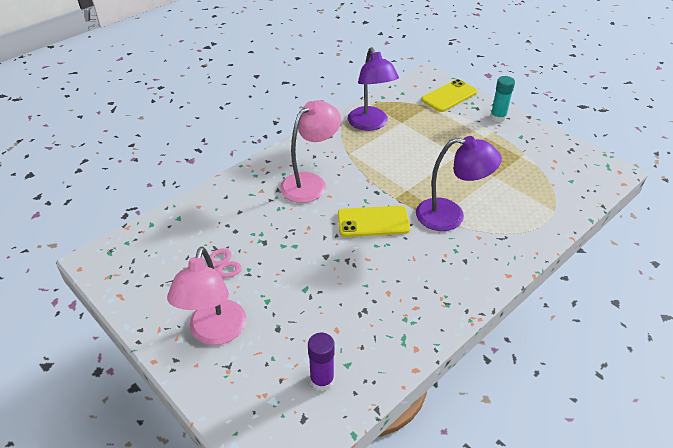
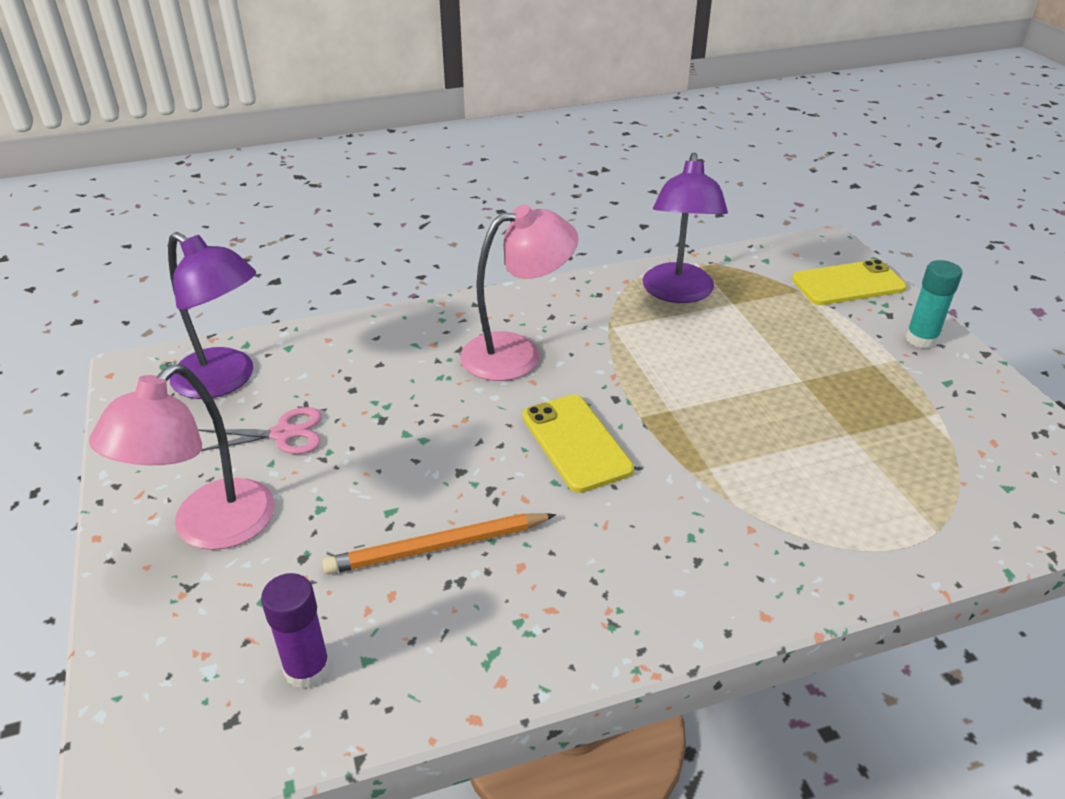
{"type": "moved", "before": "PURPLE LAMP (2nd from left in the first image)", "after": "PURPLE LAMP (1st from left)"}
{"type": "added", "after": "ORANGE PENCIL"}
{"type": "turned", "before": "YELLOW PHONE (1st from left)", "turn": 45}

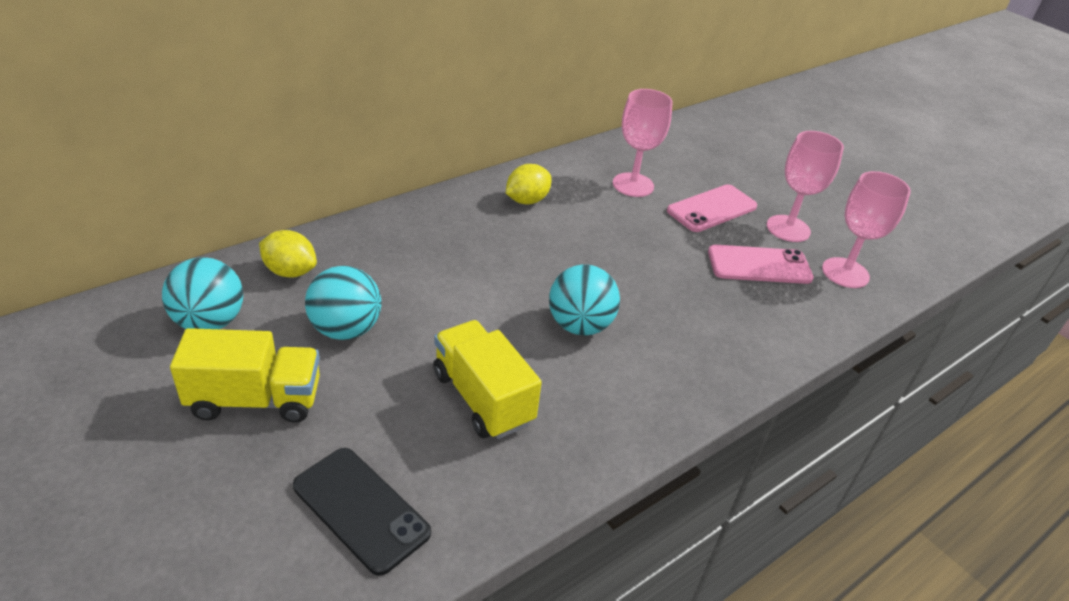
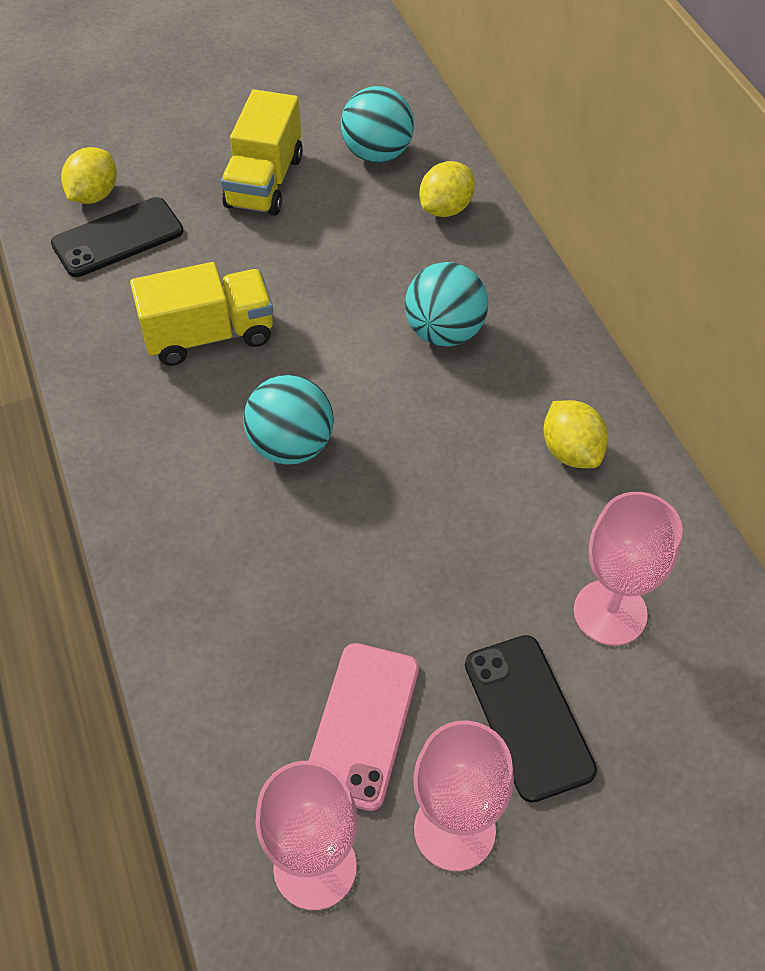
{"type": "added", "after": "YELLOW LEMON (1st from left)"}
{"type": "moved", "before": "TURQUOISE BALL (2nd from left in the first image)", "after": "TURQUOISE BALL (3rd from left)"}
{"type": "recoloured", "before": "PINK PHONE (1st from left)", "after": "BLACK PHONE (2nd from left)"}

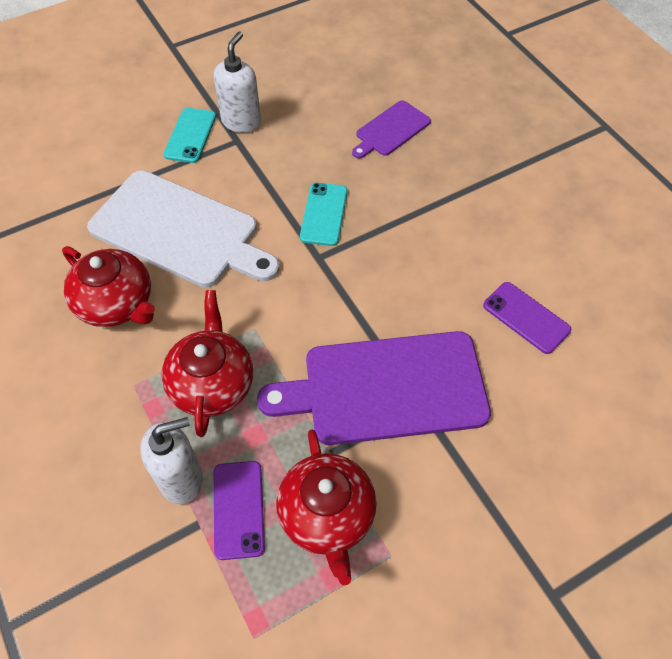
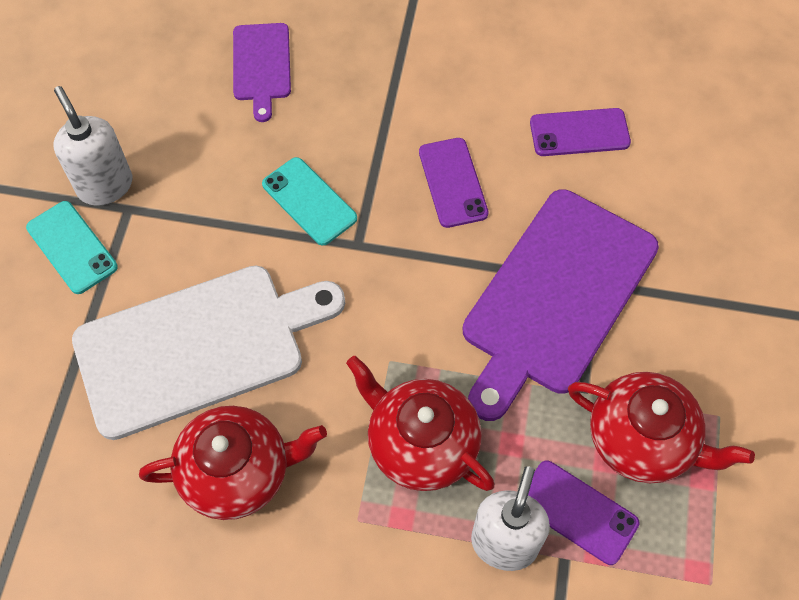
{"type": "added", "after": "PURPLE PHONE (1st from left)"}

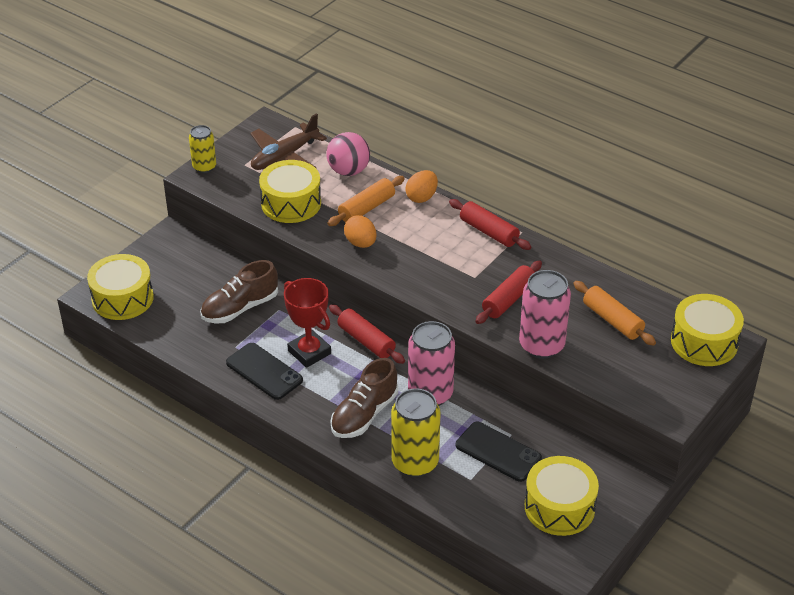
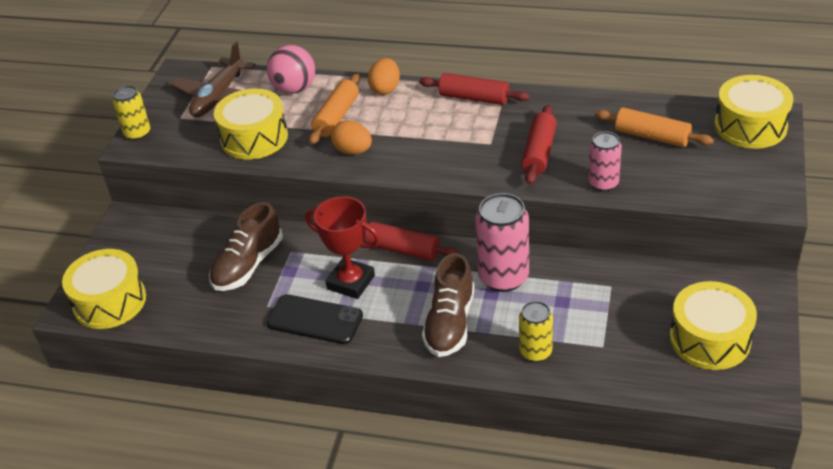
{"type": "resized", "before": "YELLOW CAN (2nd from left)", "scale": 0.6}
{"type": "resized", "before": "PINK CAN (2nd from left)", "scale": 0.6}
{"type": "removed", "before": "BLACK PHONE (2nd from left)"}

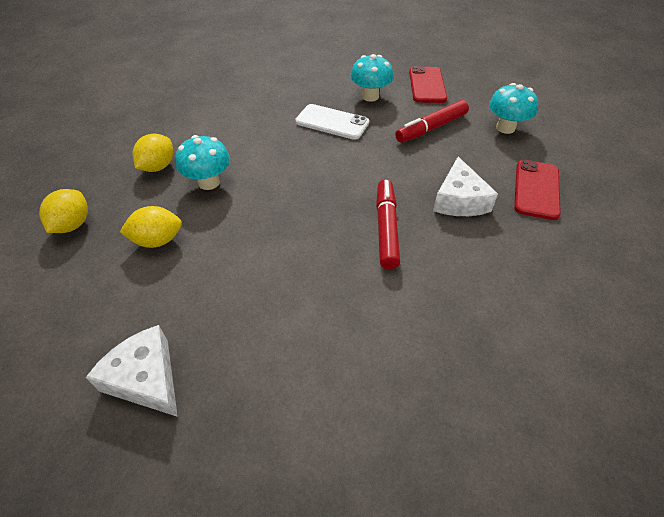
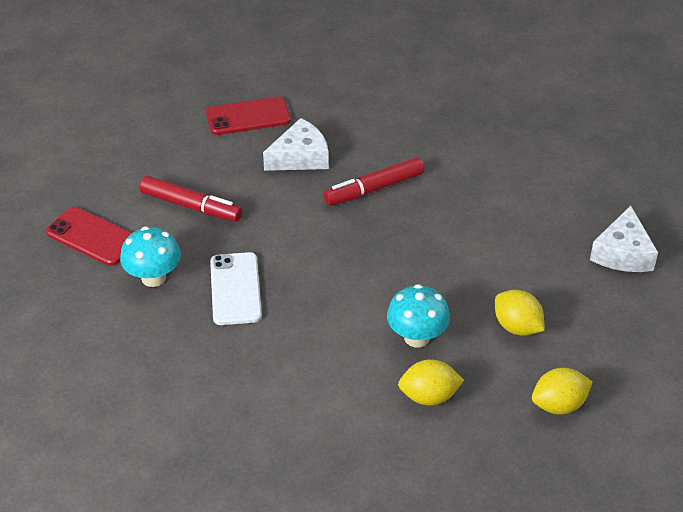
{"type": "turned", "before": "RED PHONE (1st from left)", "turn": 60}
{"type": "removed", "before": "TURQUOISE MUSHROOM (3rd from left)"}

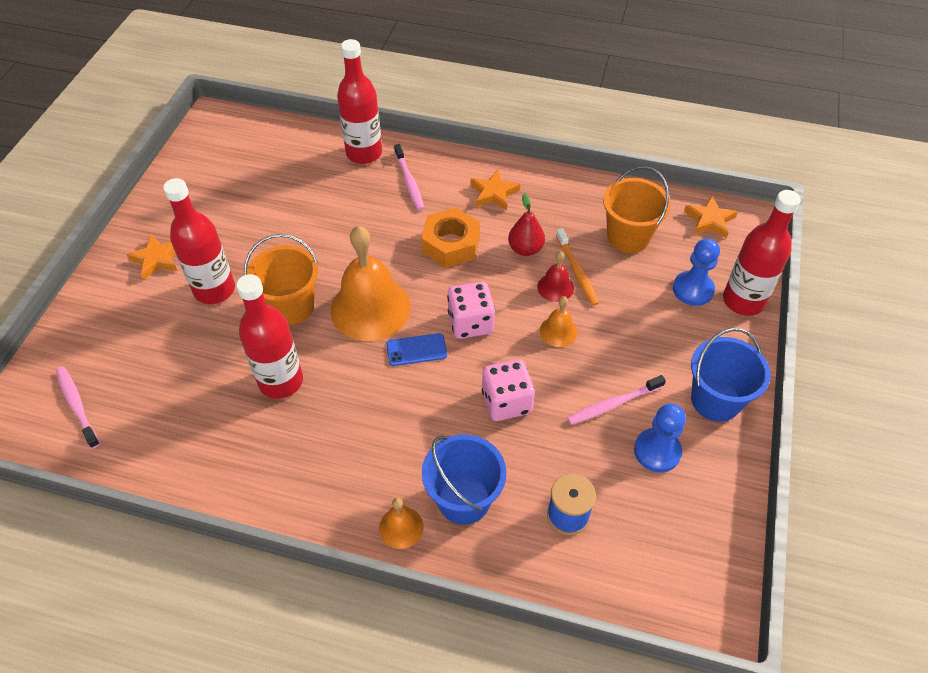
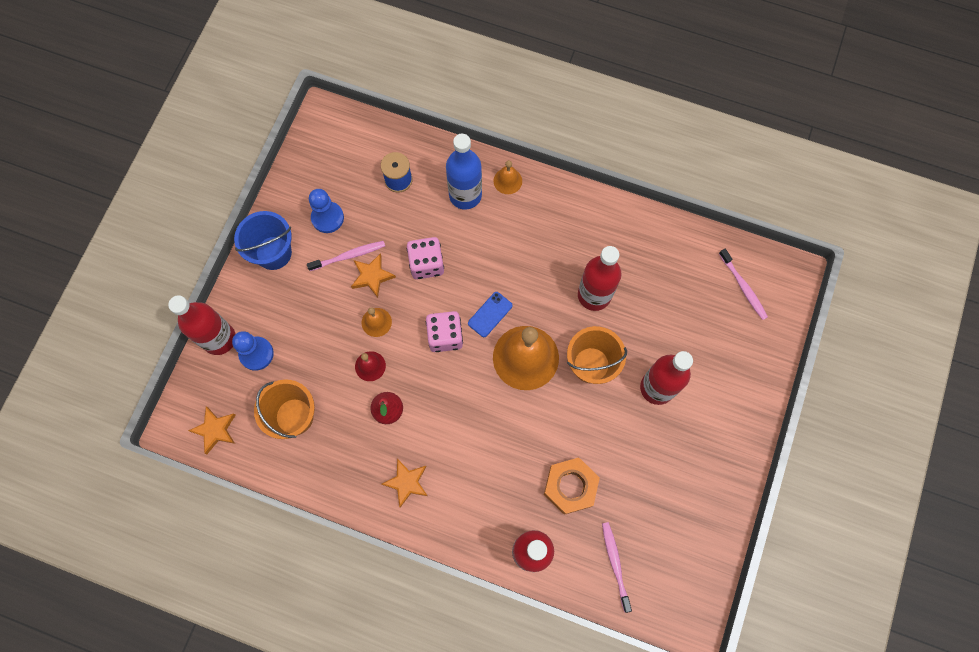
{"type": "moved", "before": "ORANGE STAR (1st from left in the first image)", "after": "ORANGE STAR (2nd from left)"}
{"type": "replaced", "before": "BLUE BUCKET (1st from left)", "after": "BLUE BOTTLE"}
{"type": "turned", "before": "BLUE PHONE", "turn": -45}
{"type": "moved", "before": "ORANGE NUT"}
{"type": "moved", "before": "PINK TOOTHBRUSH (2nd from left)"}
{"type": "removed", "before": "ORANGE TOOTHBRUSH"}

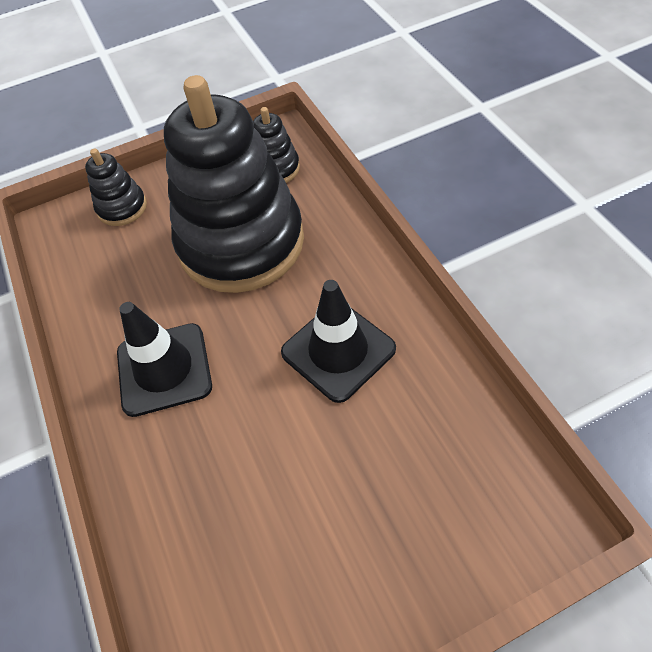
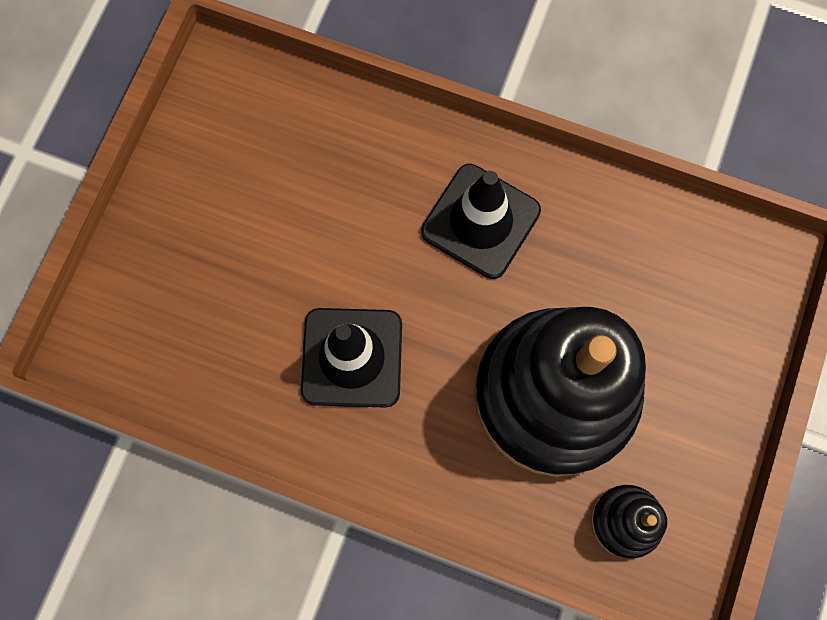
{"type": "removed", "before": "BLACK STACKING TOY (1st from left)"}

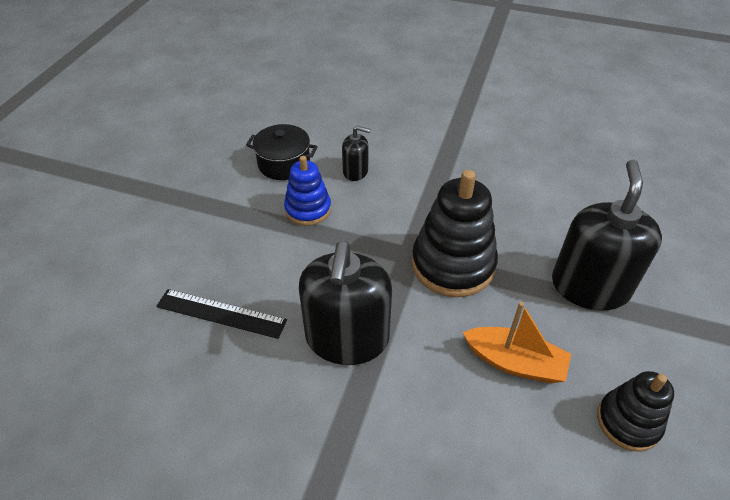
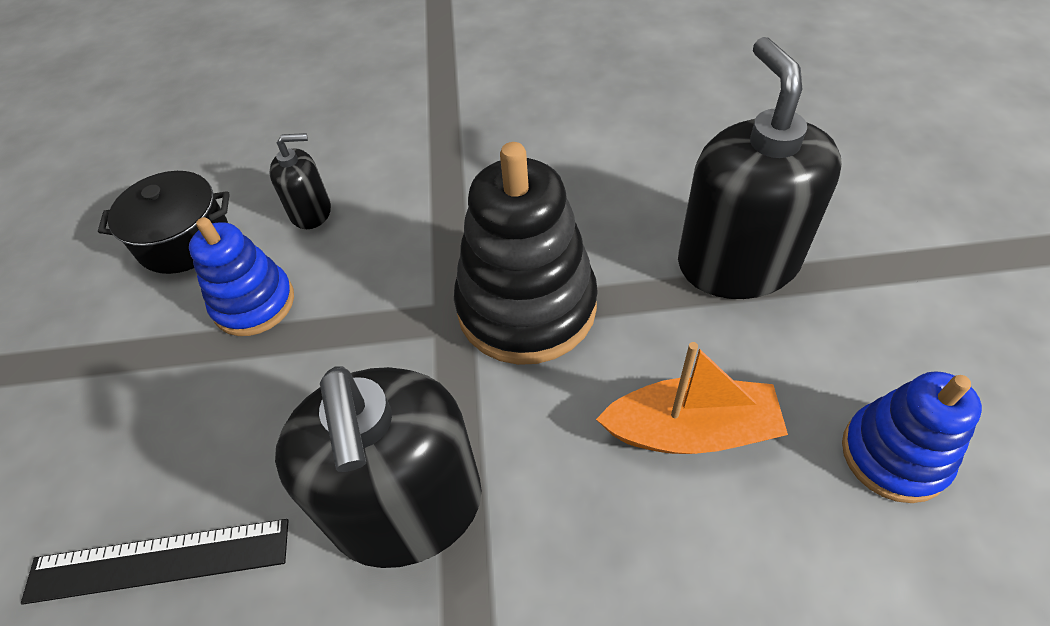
{"type": "recoloured", "before": "BLACK STACKING TOY (2nd from left)", "after": "BLUE STACKING TOY (2nd from left)"}

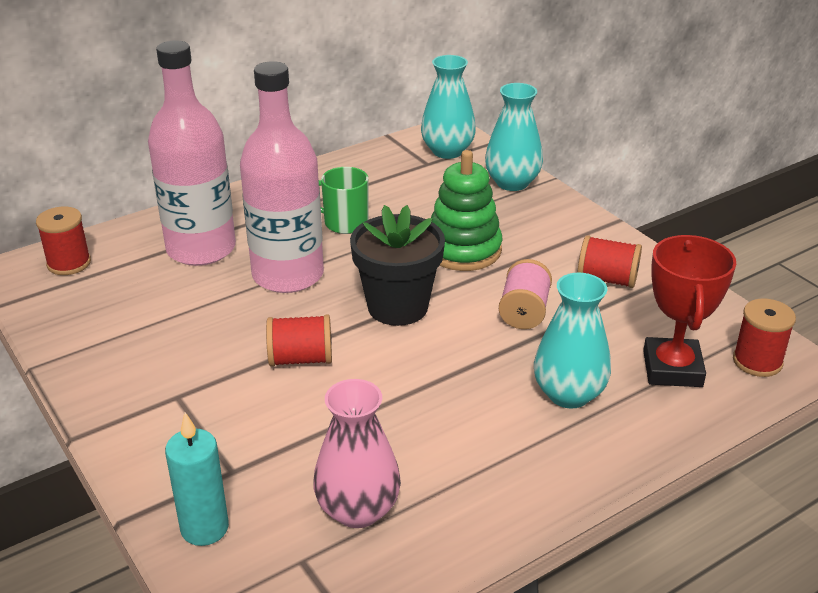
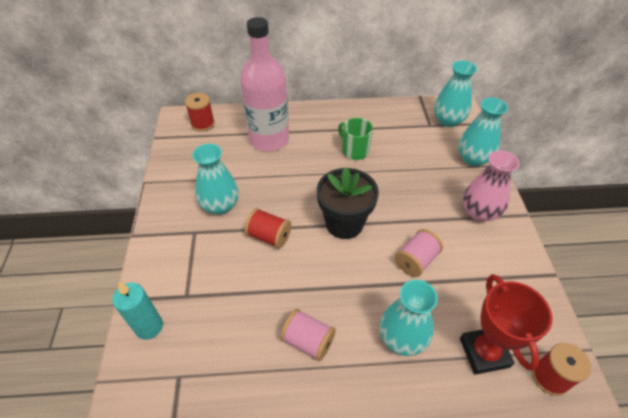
{"type": "added", "after": "TURQUOISE VASE (1st from left)"}
{"type": "added", "after": "PINK SPOOL (1st from left)"}
{"type": "turned", "before": "RED TROPHY", "turn": -45}
{"type": "moved", "before": "PINK VASE"}
{"type": "removed", "before": "PINK BOTTLE (2nd from left)"}
{"type": "removed", "before": "GREEN STACKING TOY"}
{"type": "removed", "before": "RED SPOOL (3rd from left)"}

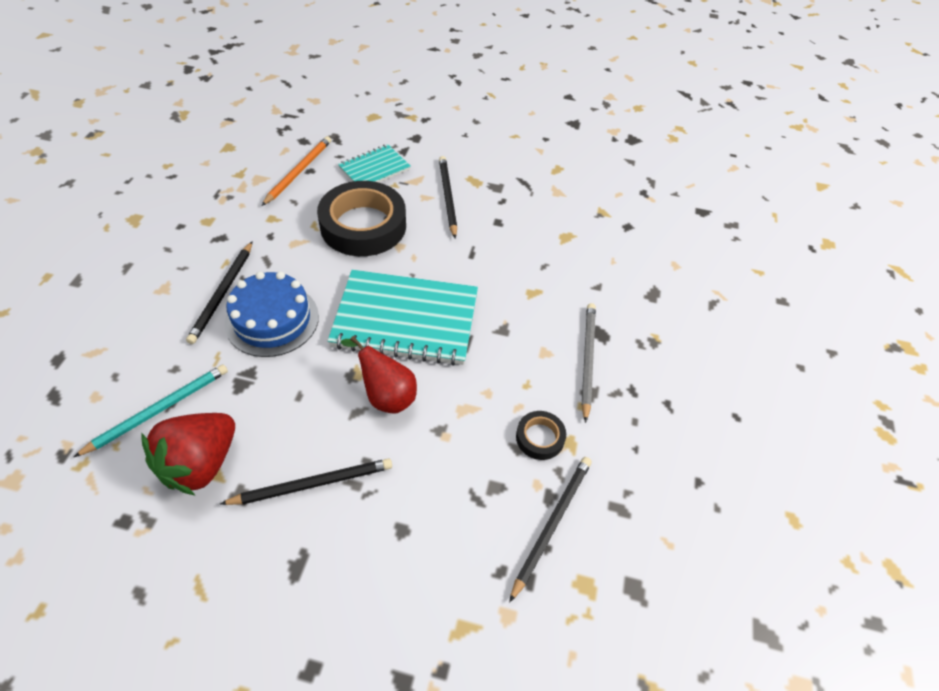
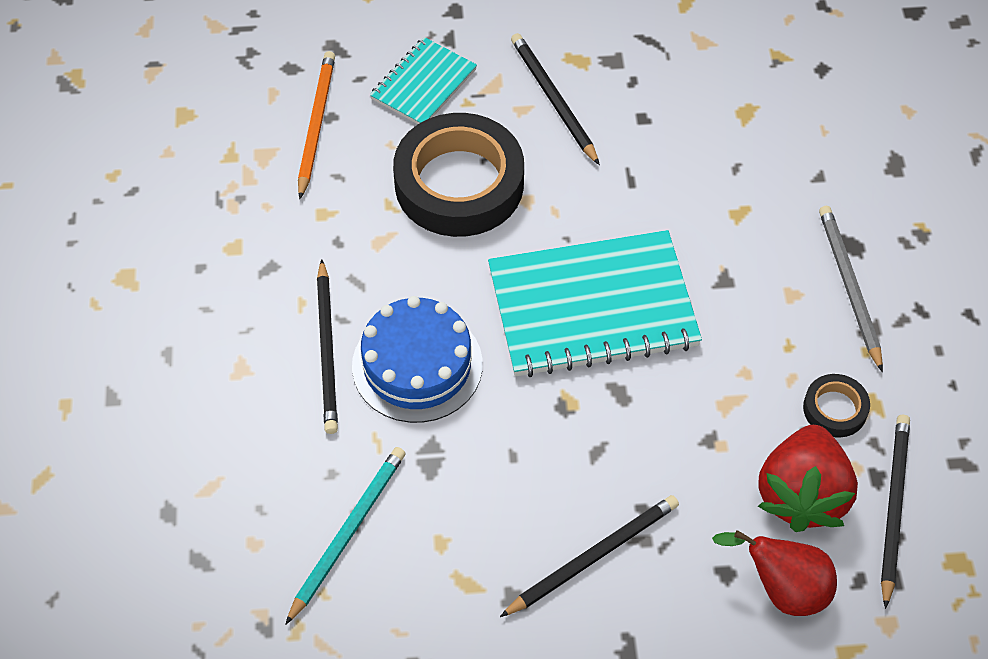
{"type": "moved", "before": "RED PEAR"}
{"type": "moved", "before": "RED STRAWBERRY"}

